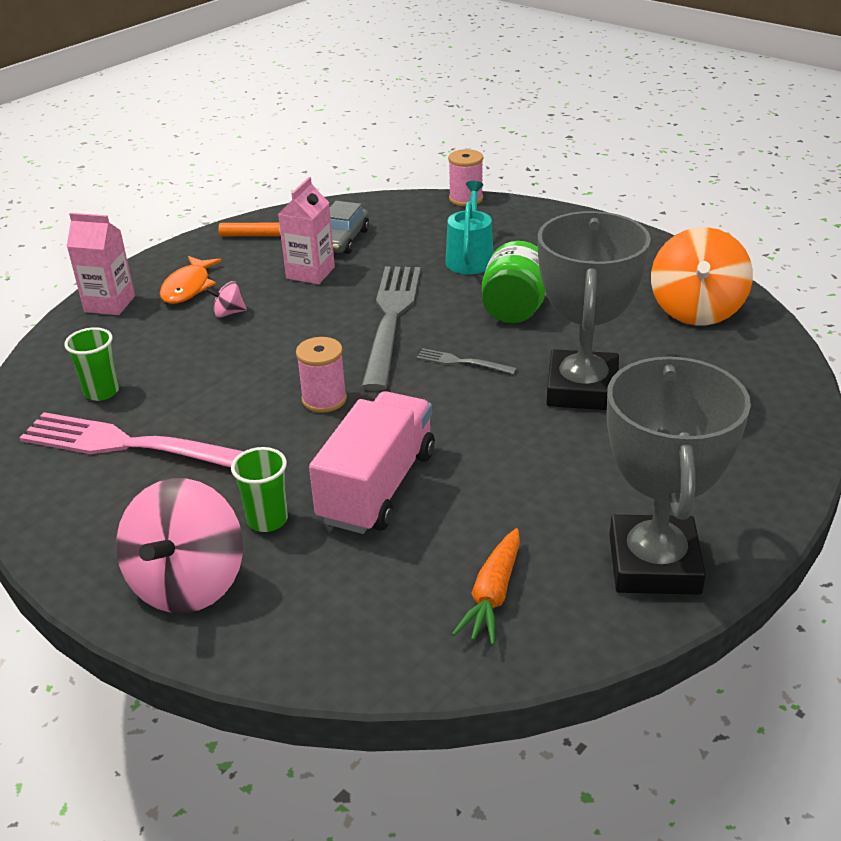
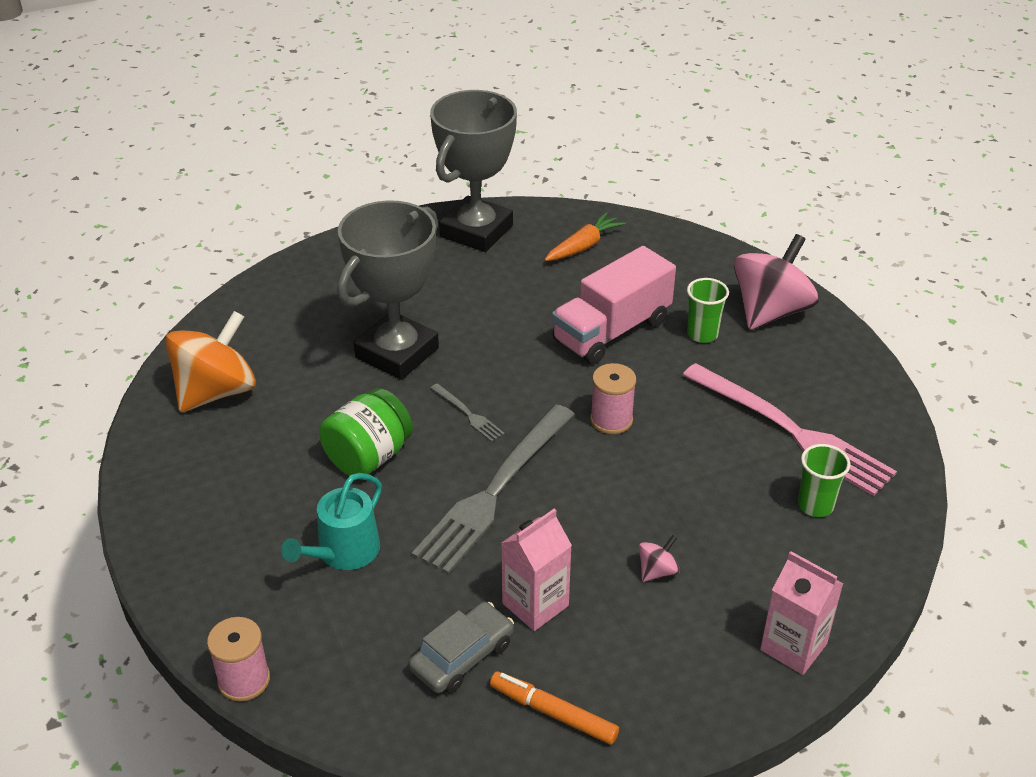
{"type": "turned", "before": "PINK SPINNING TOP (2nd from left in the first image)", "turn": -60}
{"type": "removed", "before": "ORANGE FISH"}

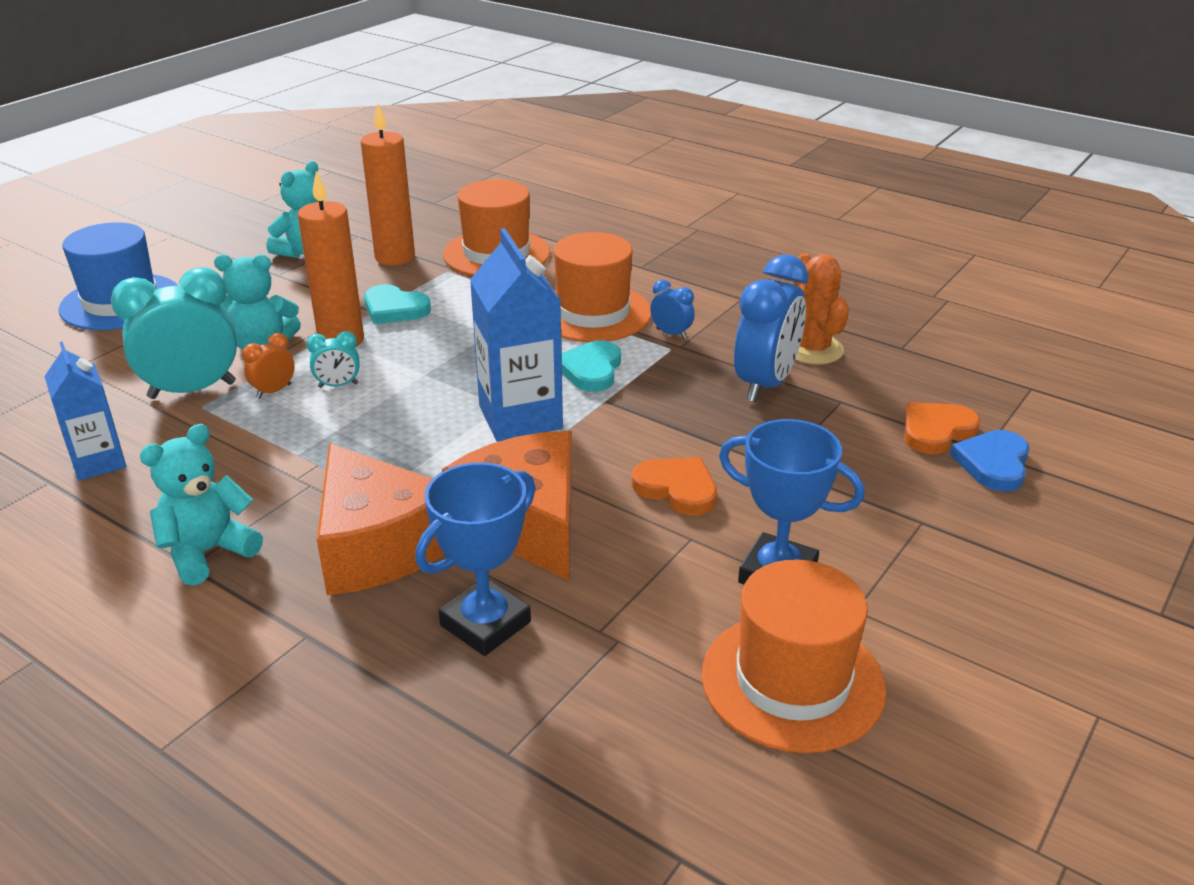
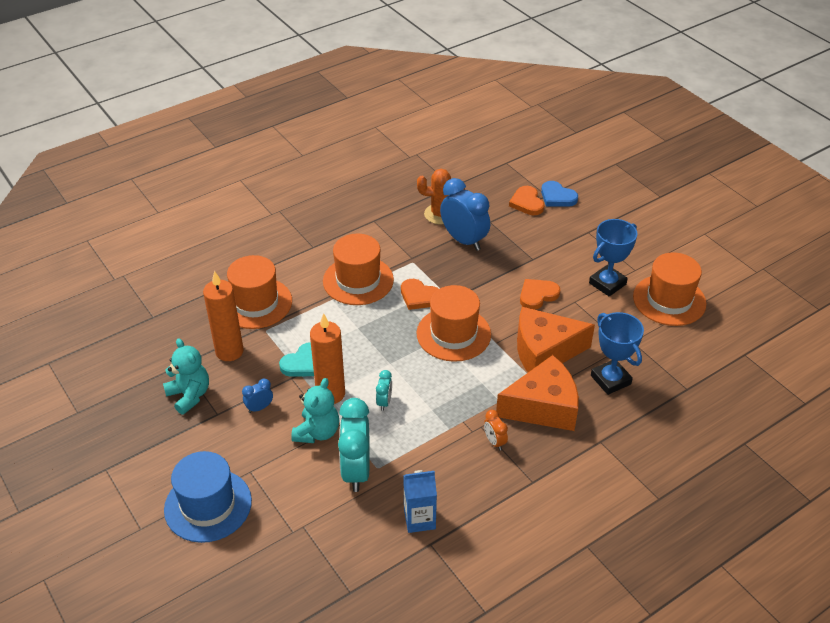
{"type": "moved", "before": "BLUE CLOCK (1st from left)"}
{"type": "recoloured", "before": "TURQUOISE HEART (2nd from left)", "after": "ORANGE HEART (1st from left)"}
{"type": "replaced", "before": "BLUE CARTON (2nd from left)", "after": "ORANGE HAT (3rd from left)"}
{"type": "moved", "before": "ORANGE CLOCK"}
{"type": "removed", "before": "TURQUOISE TEDDY BEAR (1st from left)"}

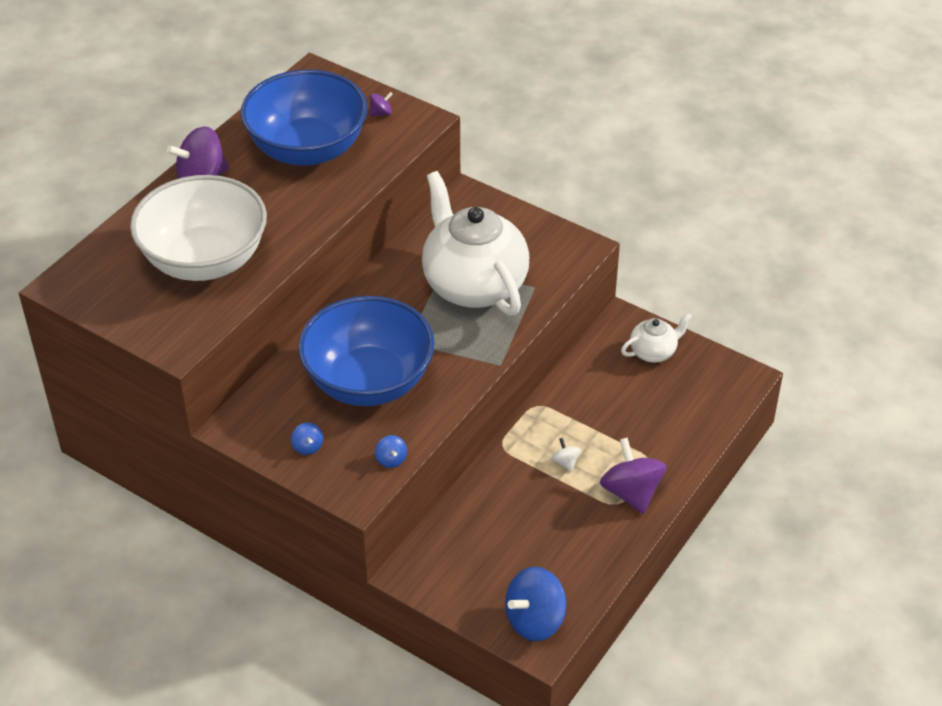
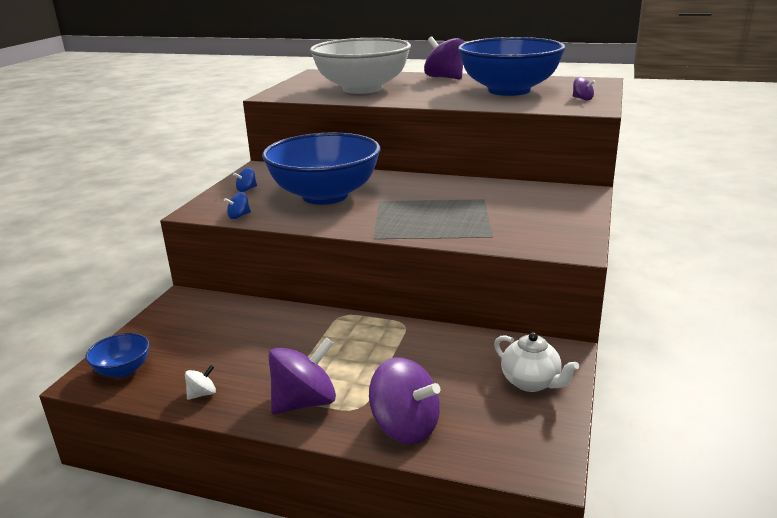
{"type": "replaced", "before": "BLUE SPINNING TOP (3rd from left)", "after": "BLUE BOWL (1st from left)"}
{"type": "moved", "before": "WHITE SPINNING TOP"}
{"type": "added", "after": "PURPLE SPINNING TOP (2nd from left)"}
{"type": "removed", "before": "WHITE TEAPOT (1st from left)"}

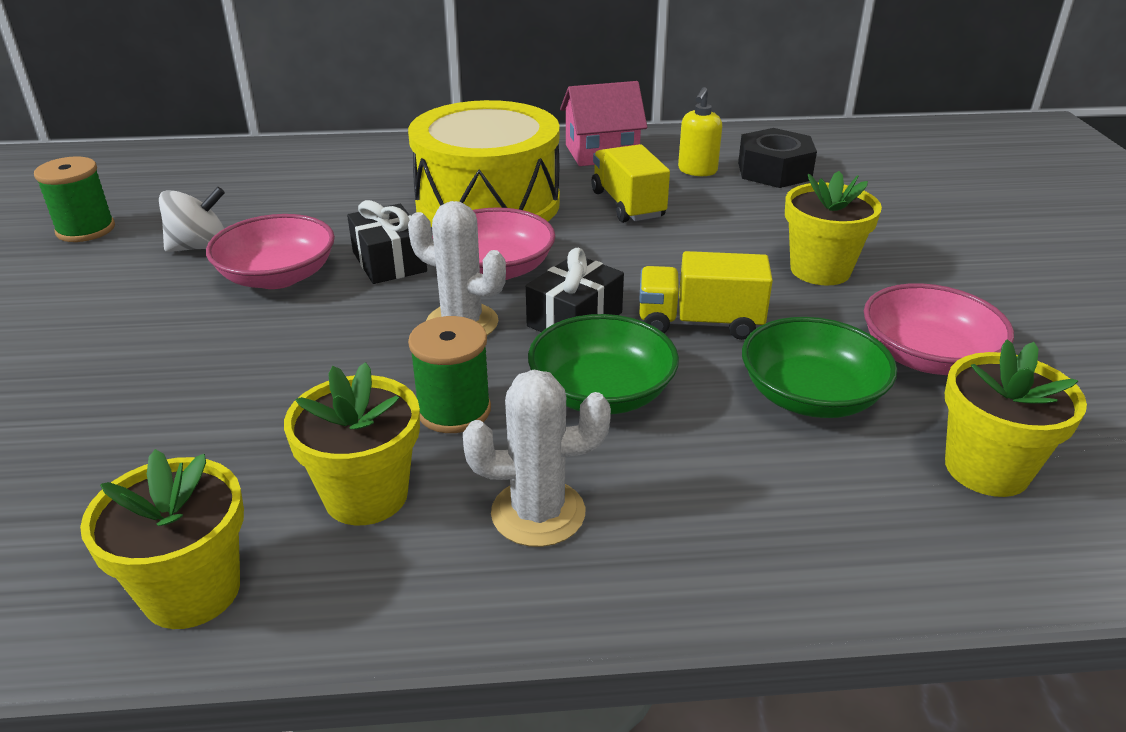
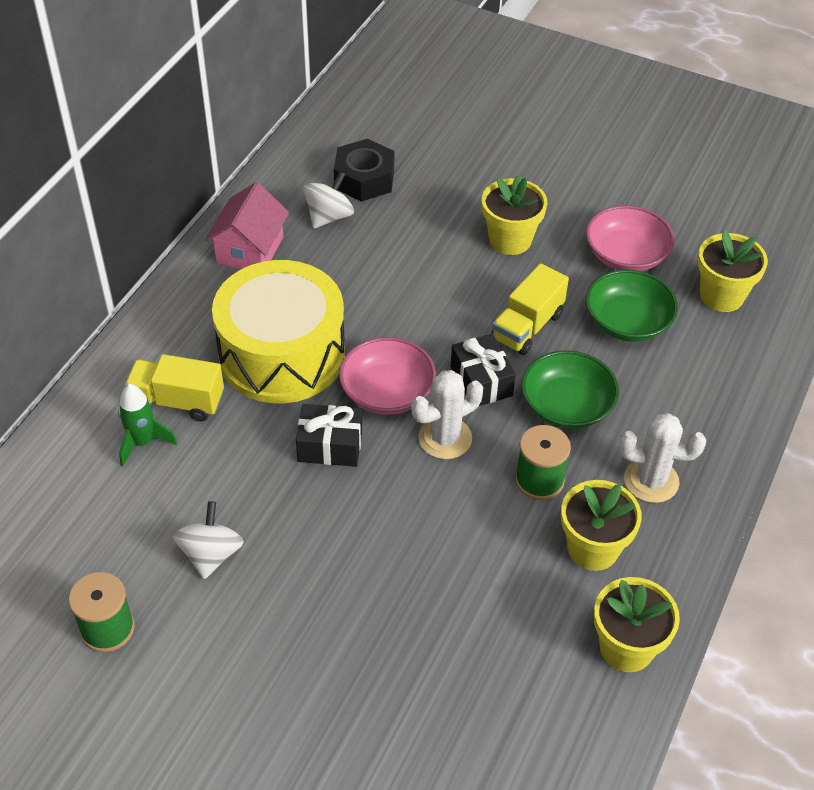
{"type": "added", "after": "GREEN ROCKET"}
{"type": "moved", "before": "YELLOW TRUCK (1st from left)"}
{"type": "replaced", "before": "YELLOW SOAP DISPENSER", "after": "WHITE SPINNING TOP (2nd from left)"}
{"type": "turned", "before": "WHITE CACTUS (2nd from left)", "turn": 75}
{"type": "removed", "before": "PINK BOWL (1st from left)"}

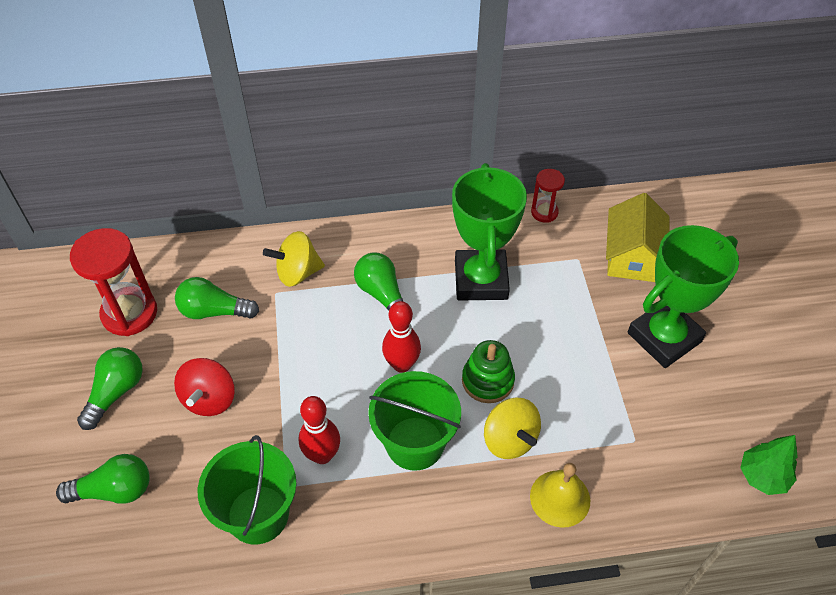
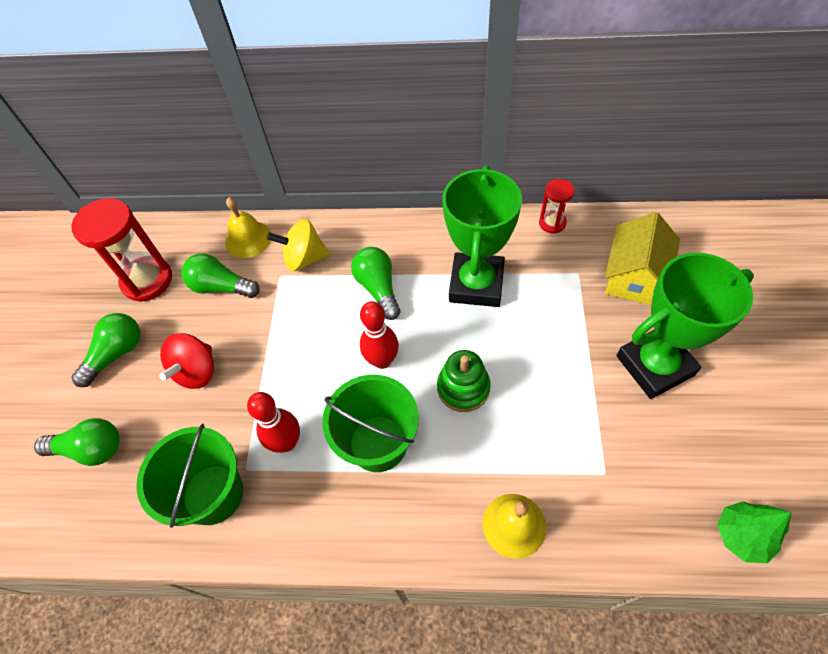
{"type": "added", "after": "YELLOW BELL (1st from left)"}
{"type": "removed", "before": "YELLOW SPINNING TOP (2nd from left)"}

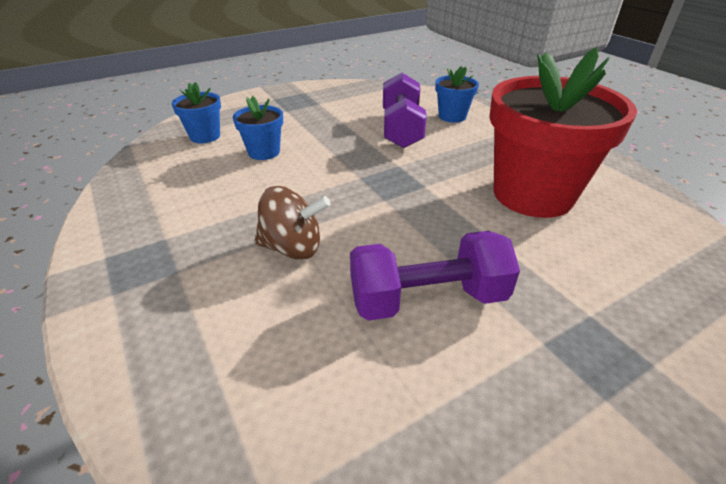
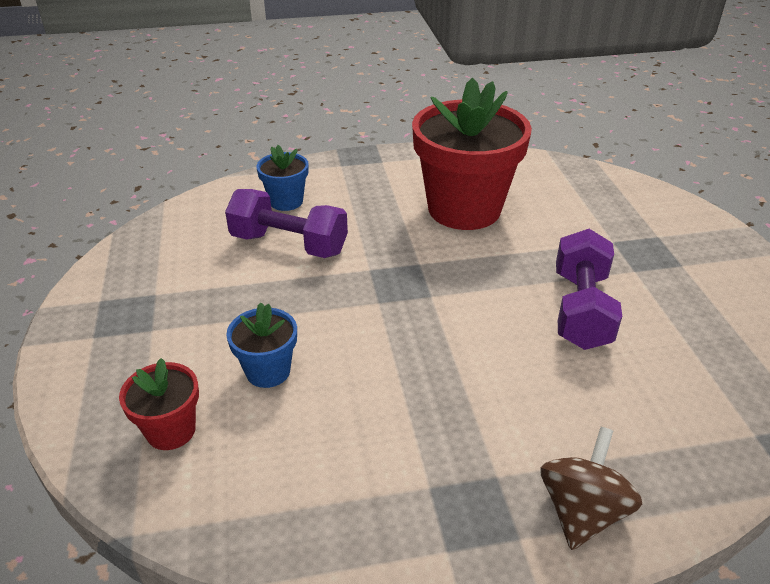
{"type": "recoloured", "before": "BLUE FLOWER POT (1st from left)", "after": "RED FLOWER POT (1st from left)"}
{"type": "moved", "before": "BROWN SPINNING TOP"}

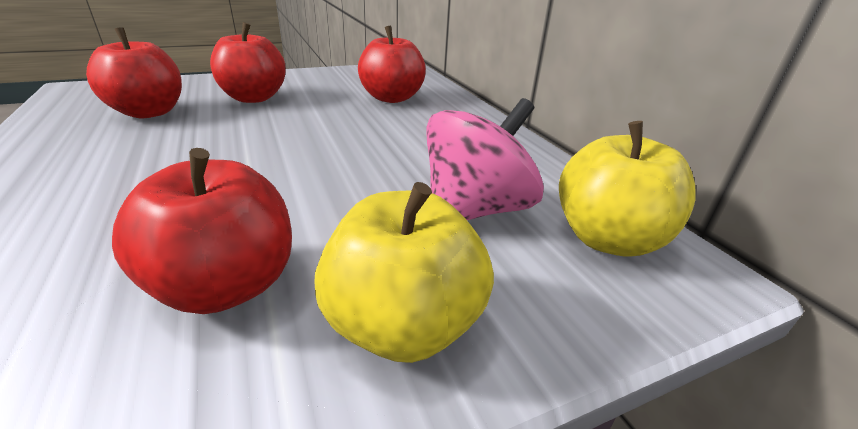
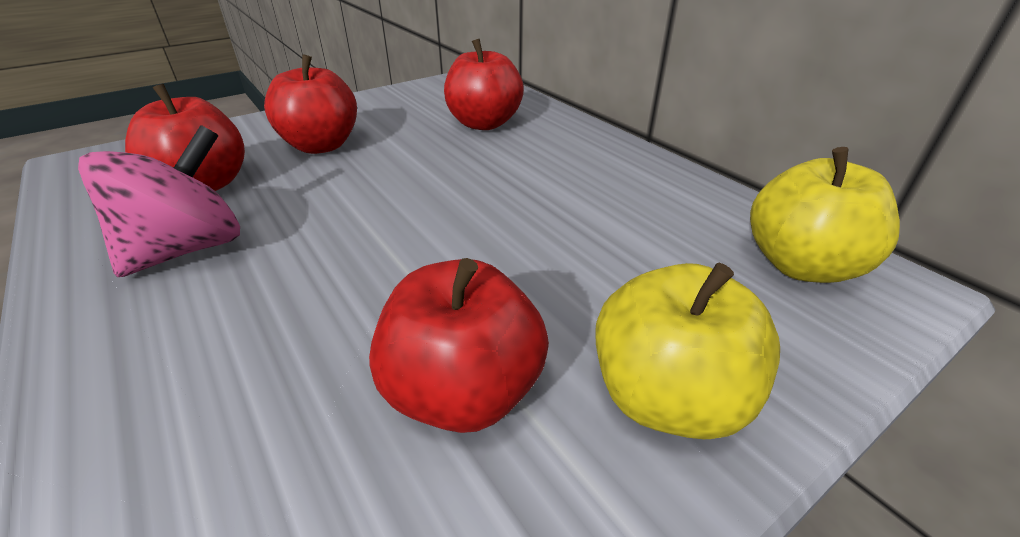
{"type": "moved", "before": "PINK SPINNING TOP"}

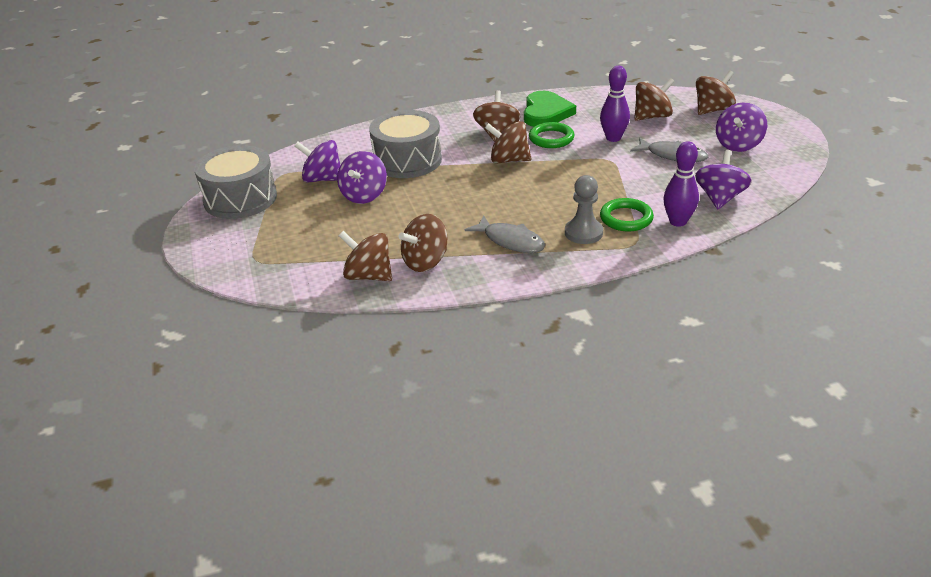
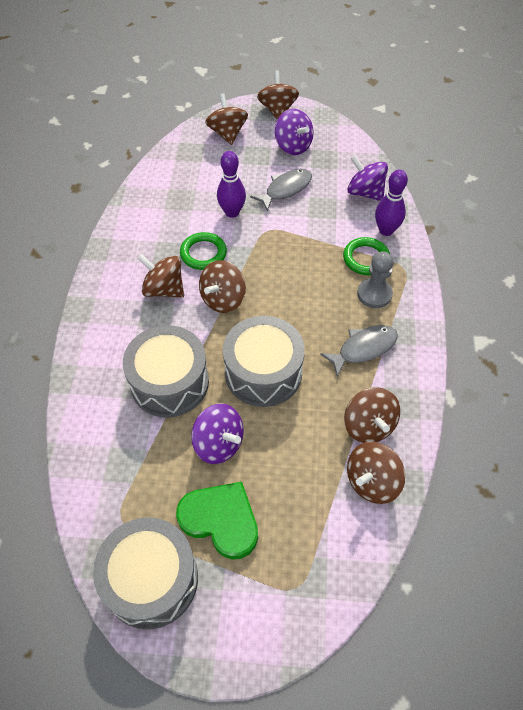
{"type": "moved", "before": "GREEN HEART"}
{"type": "added", "after": "GREY DRUM (3rd from left)"}
{"type": "moved", "before": "BROWN SPINNING TOP (5th from left in the first image)", "after": "BROWN SPINNING TOP (4th from left)"}
{"type": "removed", "before": "PURPLE SPINNING TOP (1st from left)"}

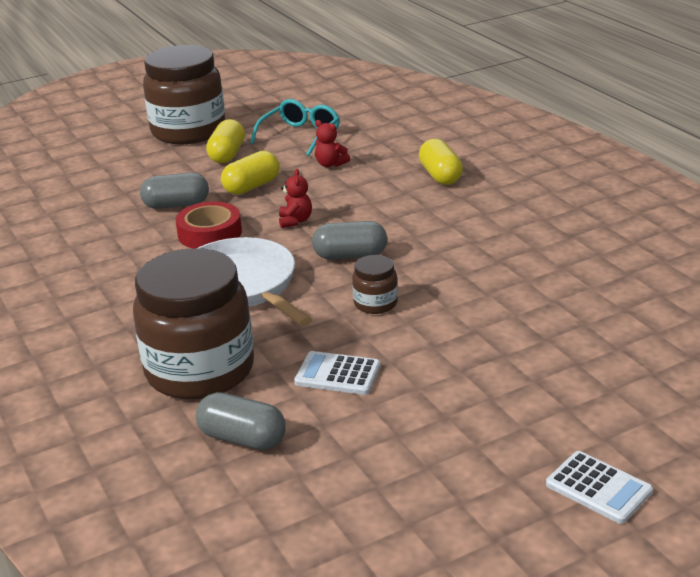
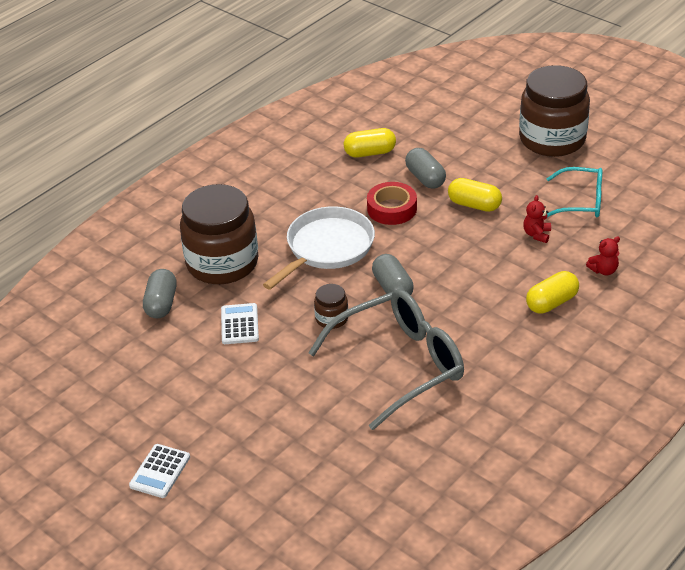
{"type": "added", "after": "GREY GLASSES"}
{"type": "moved", "before": "YELLOW CAPSULE (1st from left)"}
{"type": "moved", "before": "RED TEDDY BEAR (1st from left in the first image)", "after": "RED TEDDY BEAR (2nd from left)"}

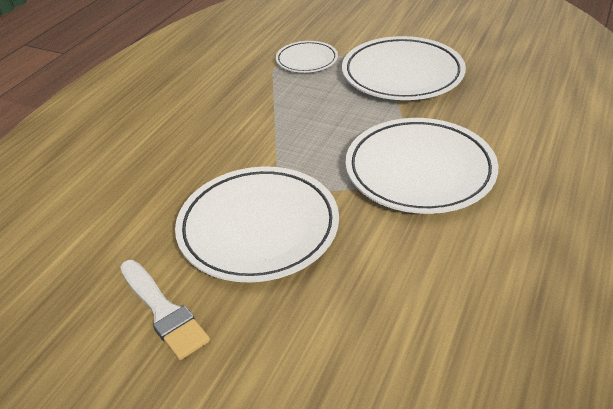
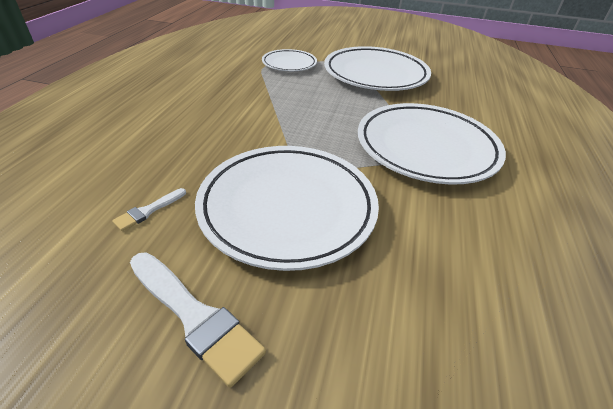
{"type": "added", "after": "WHITE BRUSH (1st from left)"}

